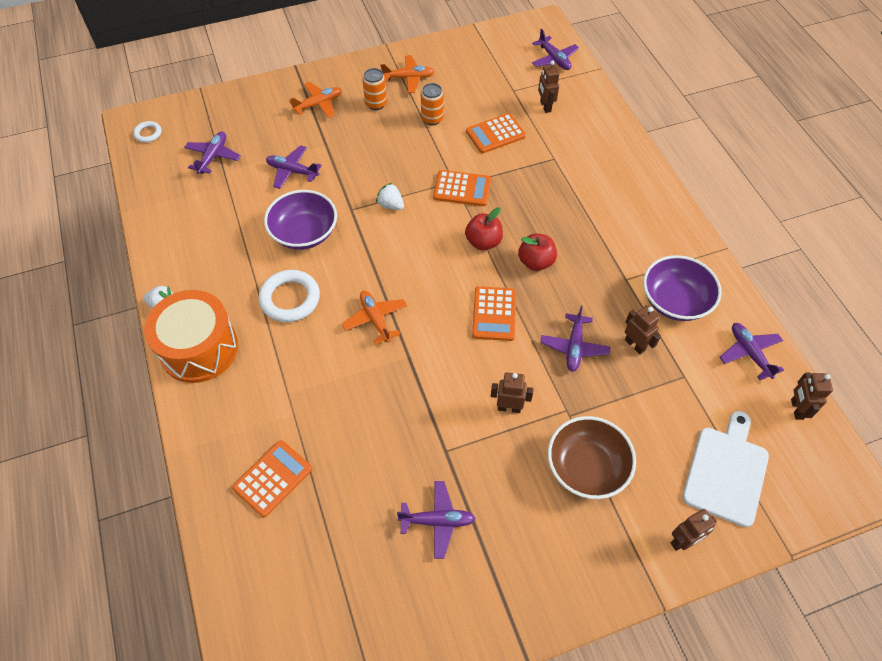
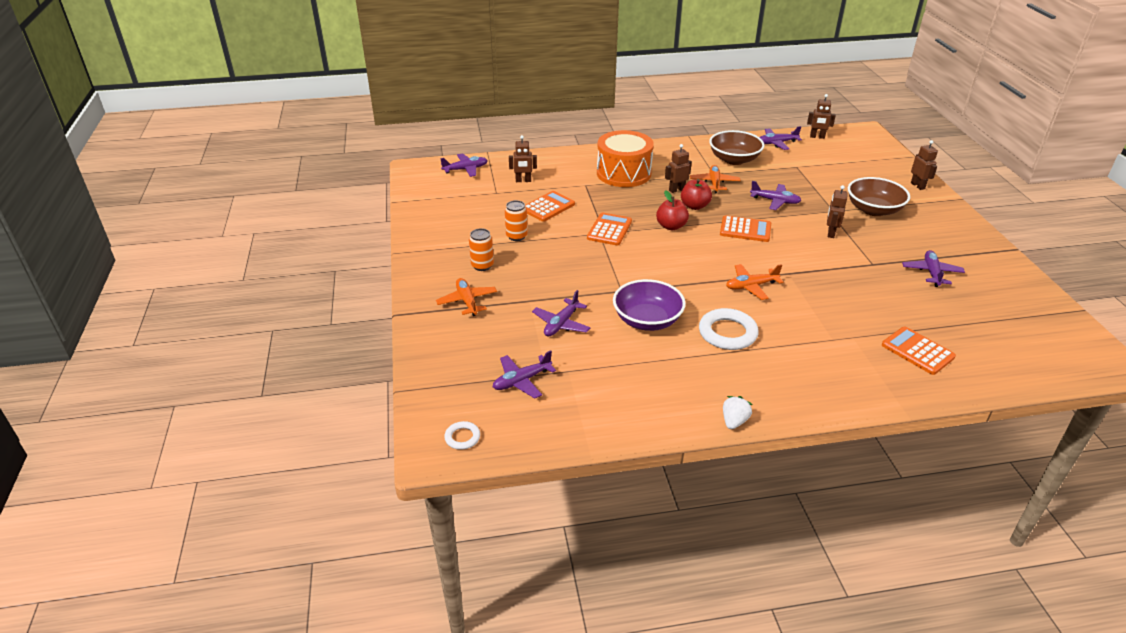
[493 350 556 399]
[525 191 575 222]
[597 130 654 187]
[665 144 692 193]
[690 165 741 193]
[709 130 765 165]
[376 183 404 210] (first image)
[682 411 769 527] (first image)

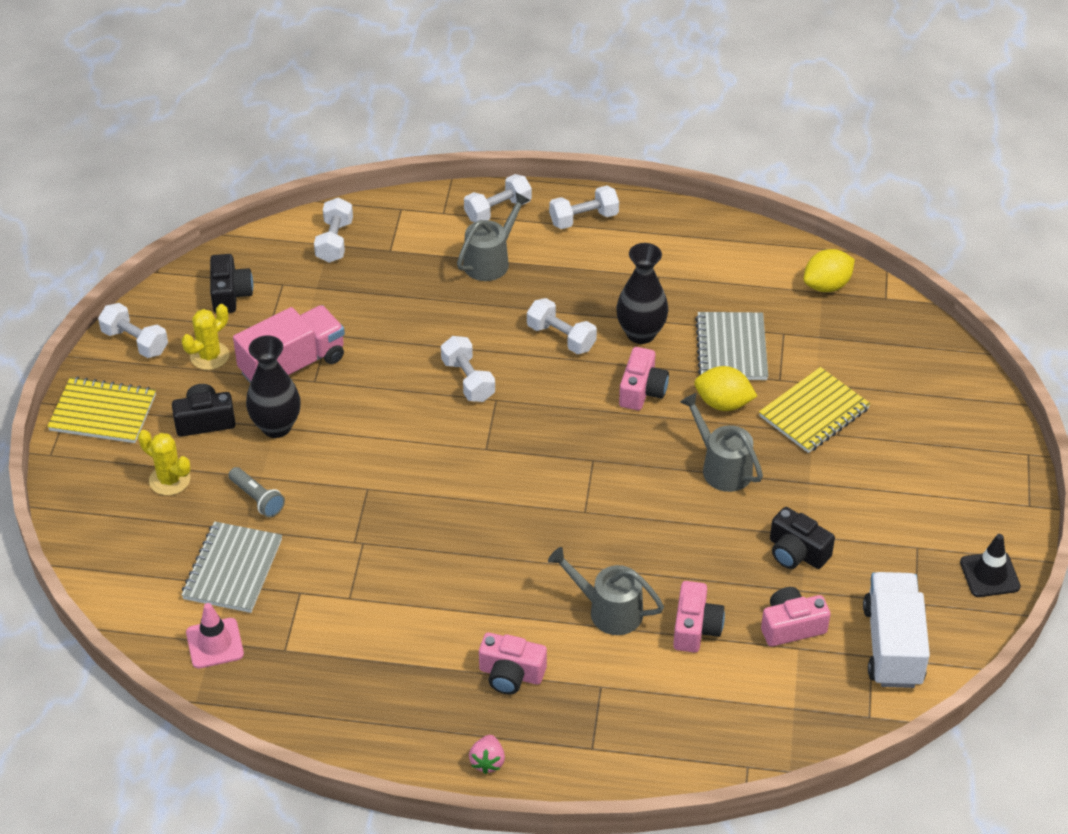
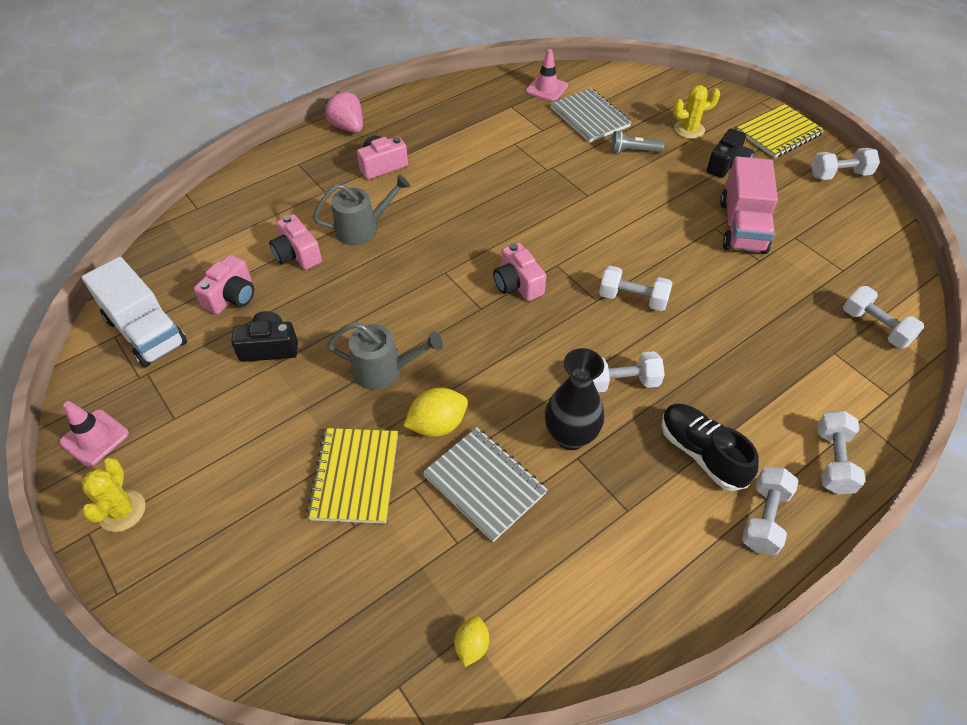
[60 401 129 467]
[82 458 146 532]
[325 91 363 133]
[454 616 489 667]
[493 242 546 301]
[661 404 759 491]
[210 254 253 313] (first image)
[246 335 301 438] (first image)
[457 192 530 281] (first image)

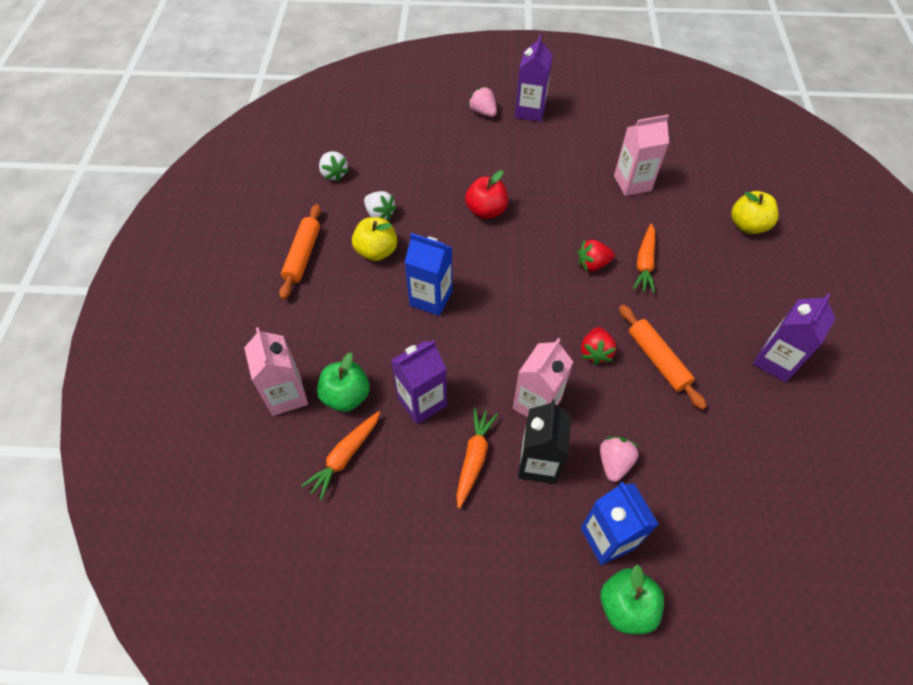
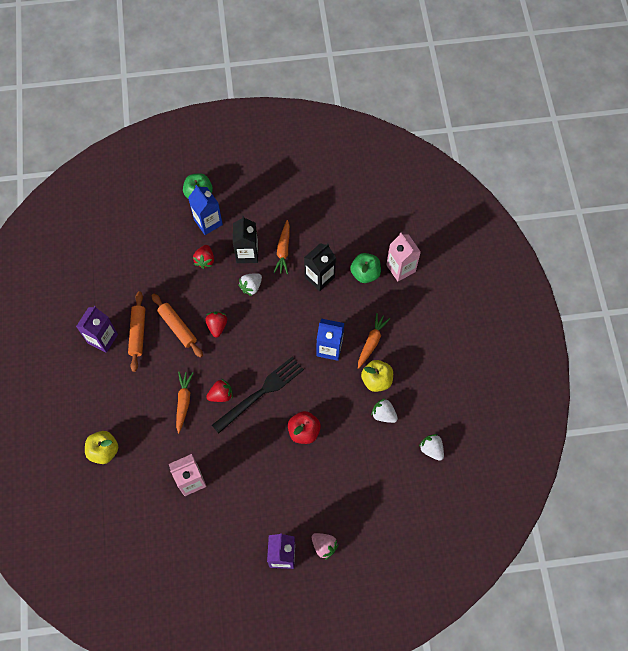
[128 291 145 372]
[193 245 214 269]
[212 357 304 433]
[238 273 262 296]
[304 243 336 291]
[358 313 390 369]

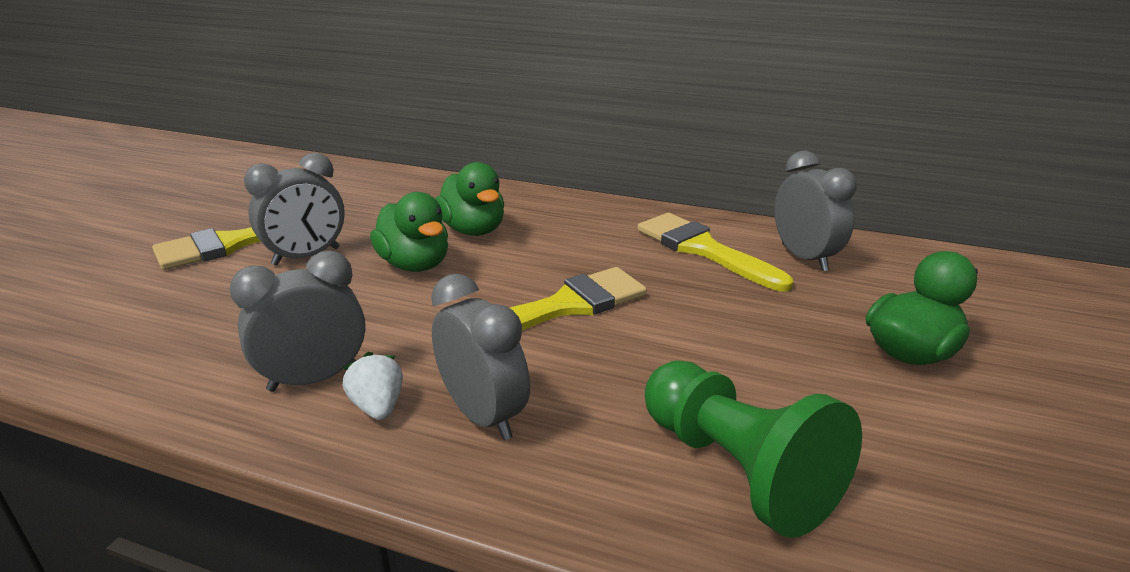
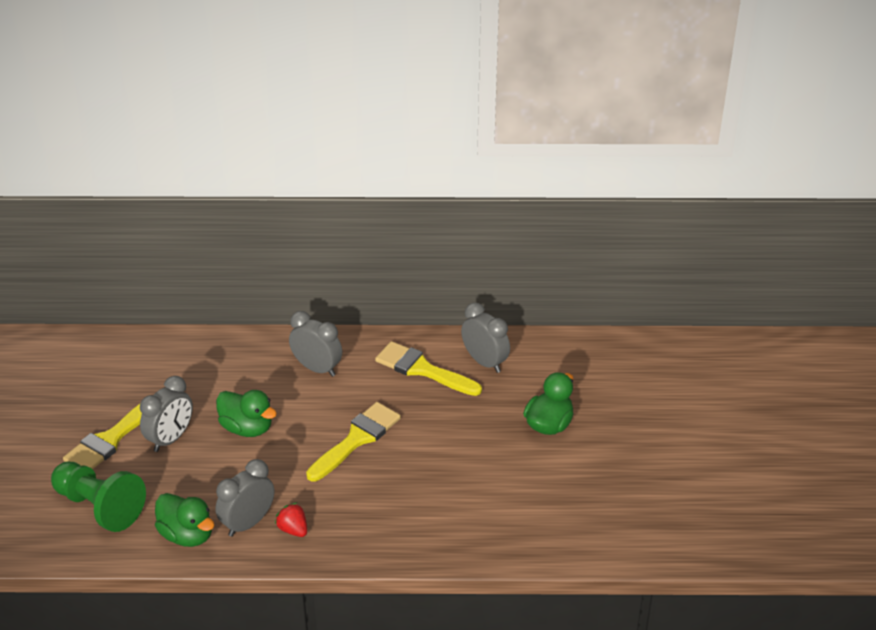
[51 462 146 532]
[155 493 214 547]
[275 502 307 537]
[289 311 342 377]

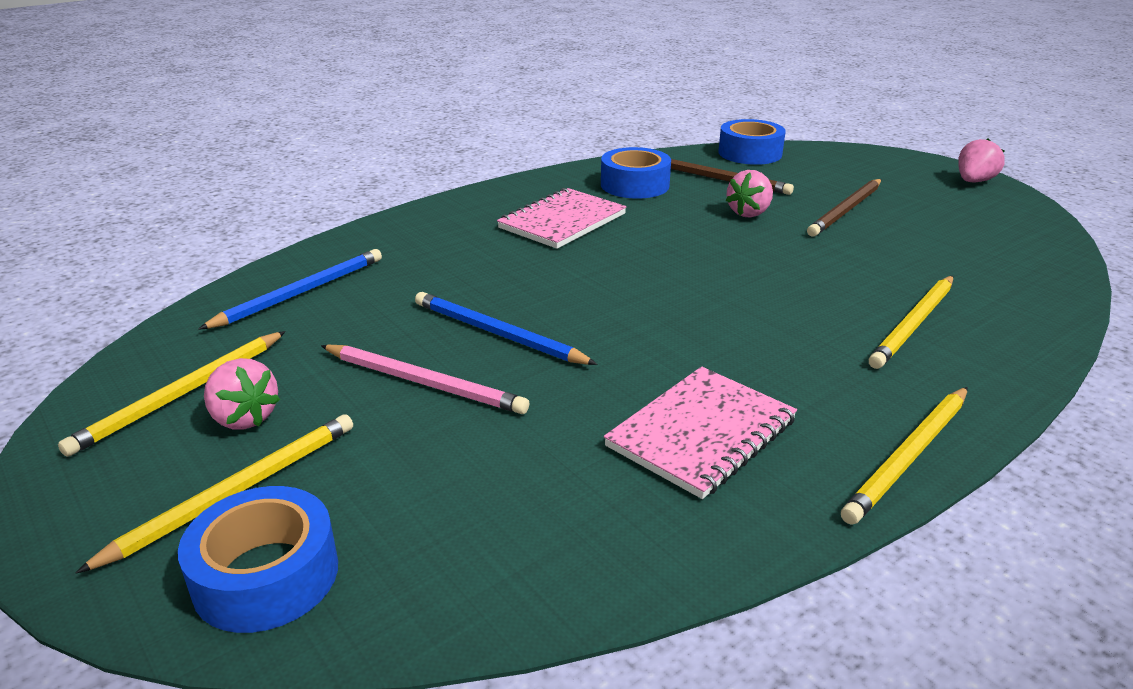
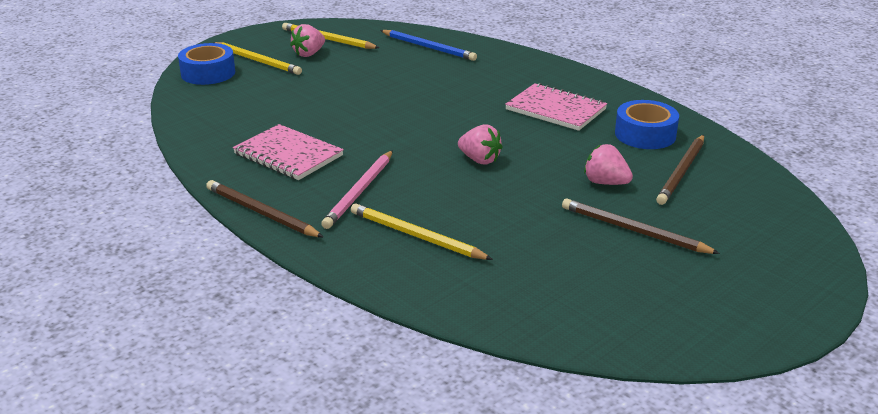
[206 180 324 238]
[321 150 393 229]
[458 124 502 165]
[415 292 598 365] (first image)
[718 119 786 165] (first image)

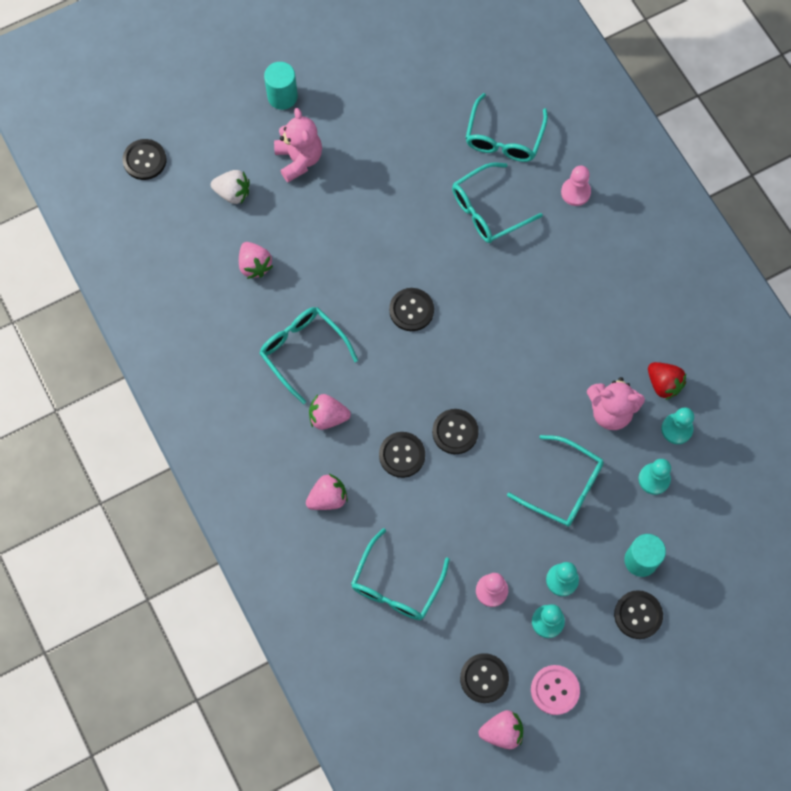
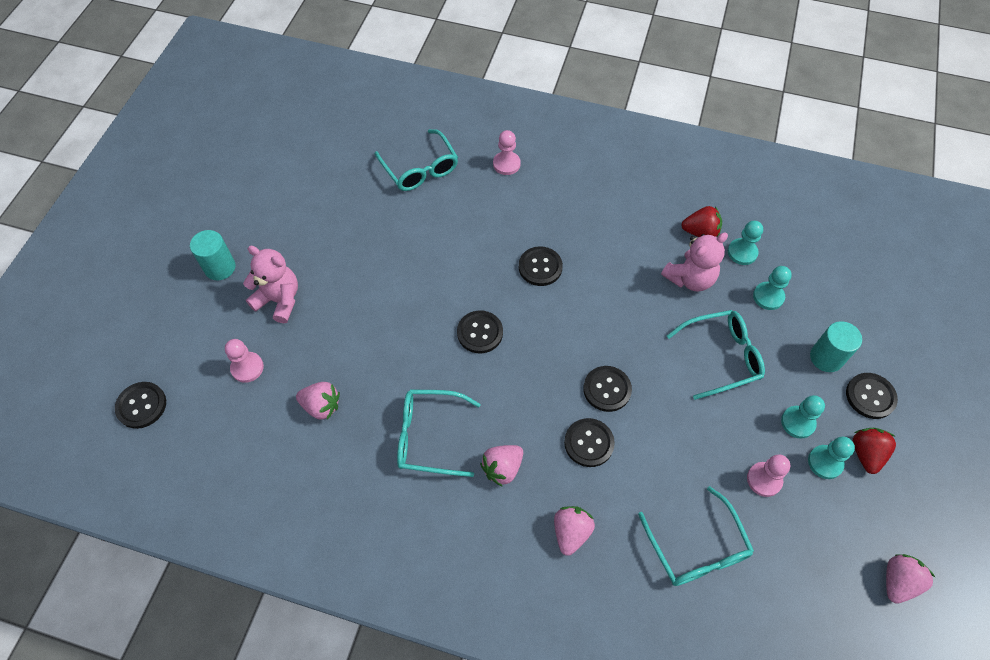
[225 339 264 383]
[519 246 563 286]
[853 428 896 474]
[452 163 543 243] (first image)
[531 665 580 715] (first image)

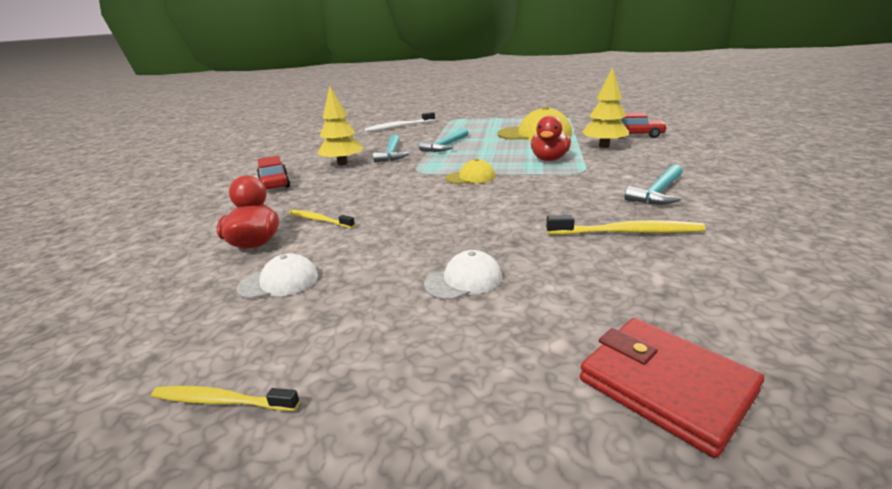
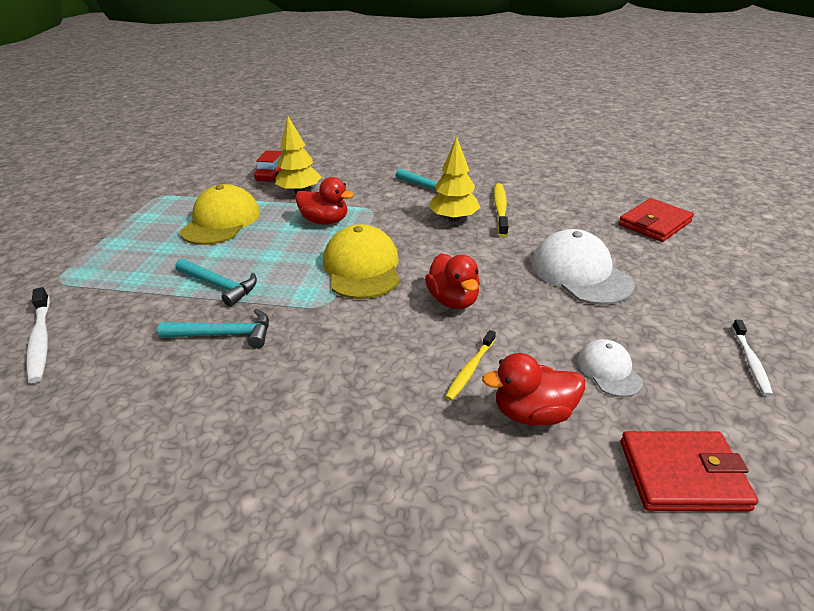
[323 224 400 299]
[425 253 480 309]
[429 137 480 222]
[532 229 635 305]
[621 431 758 511]
[732 320 773 396]
[257 156 290 189] (first image)

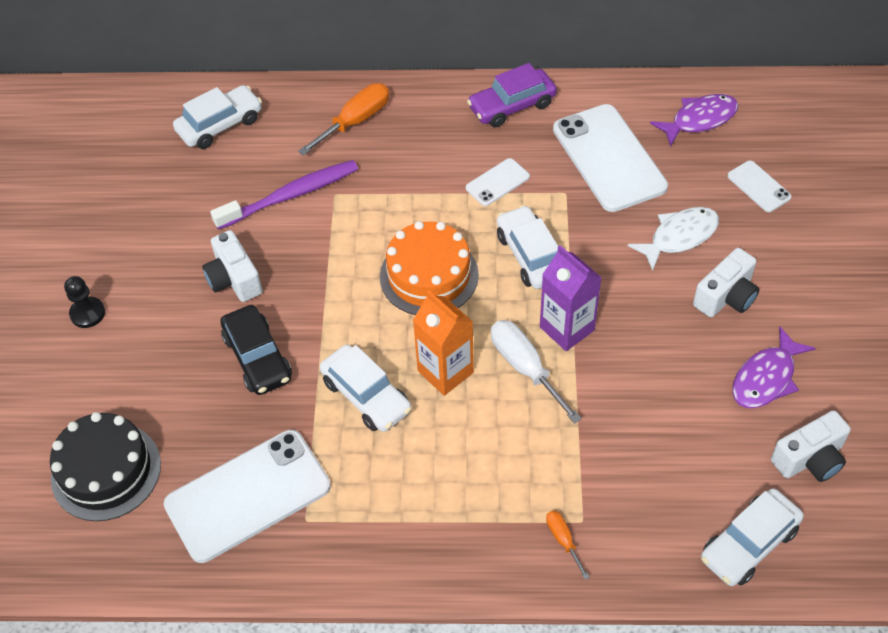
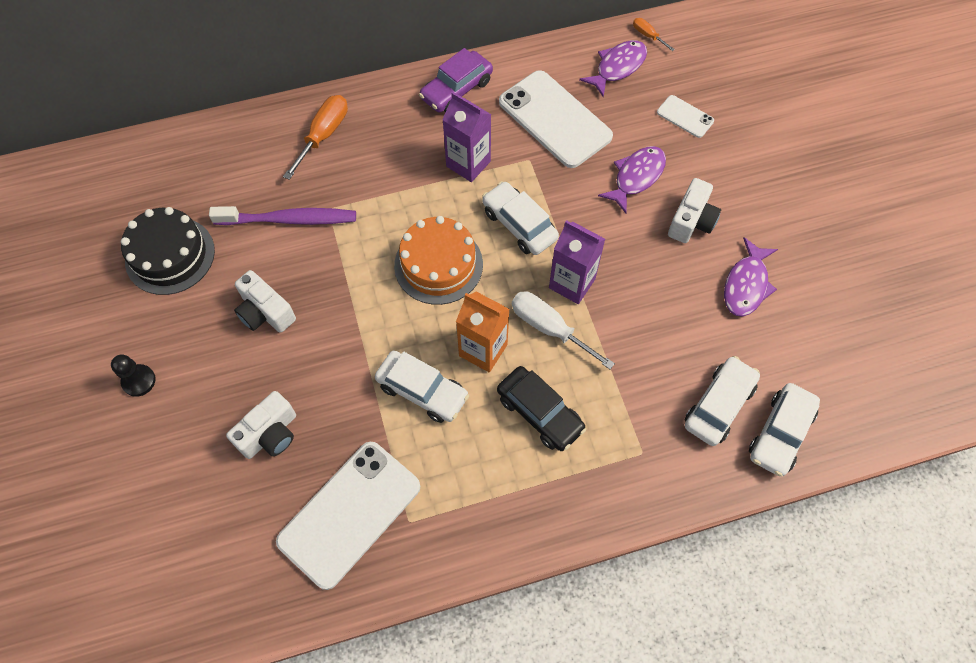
[121 207 215 295]
[209 206 356 225]
[226 391 296 459]
[442 92 491 182]
[497 366 586 451]
[598 146 666 213]
[633 18 675 51]
[685 356 760 446]

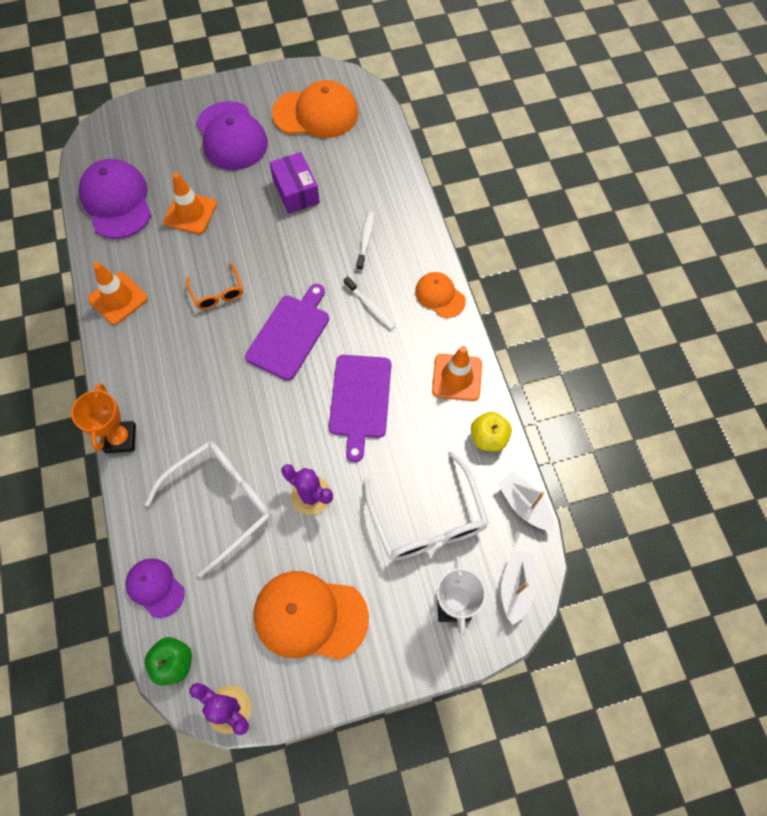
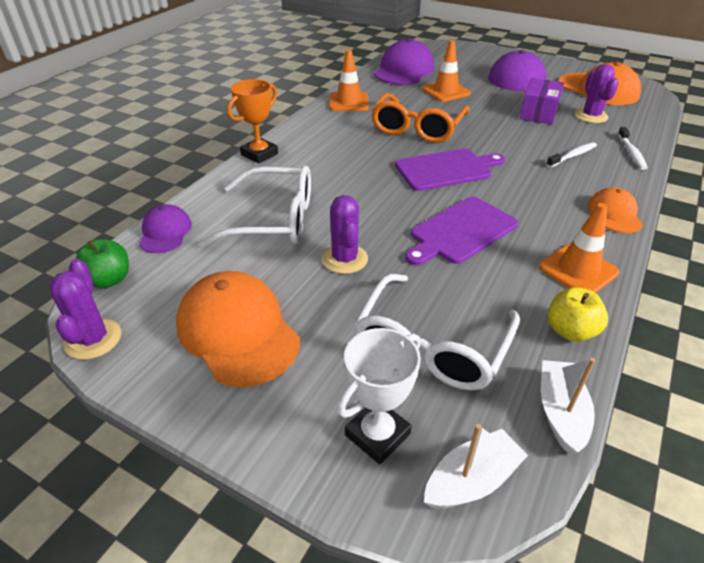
[371 93 470 143]
[575 64 618 123]
[618 127 648 170]

